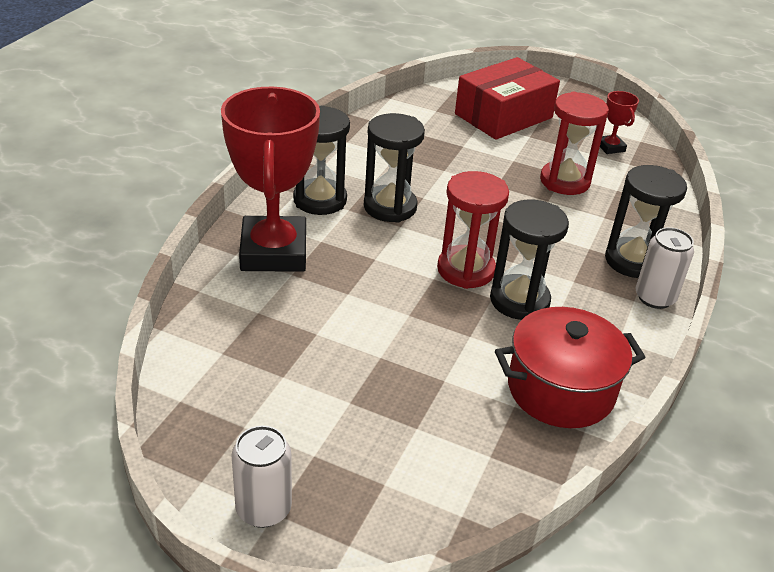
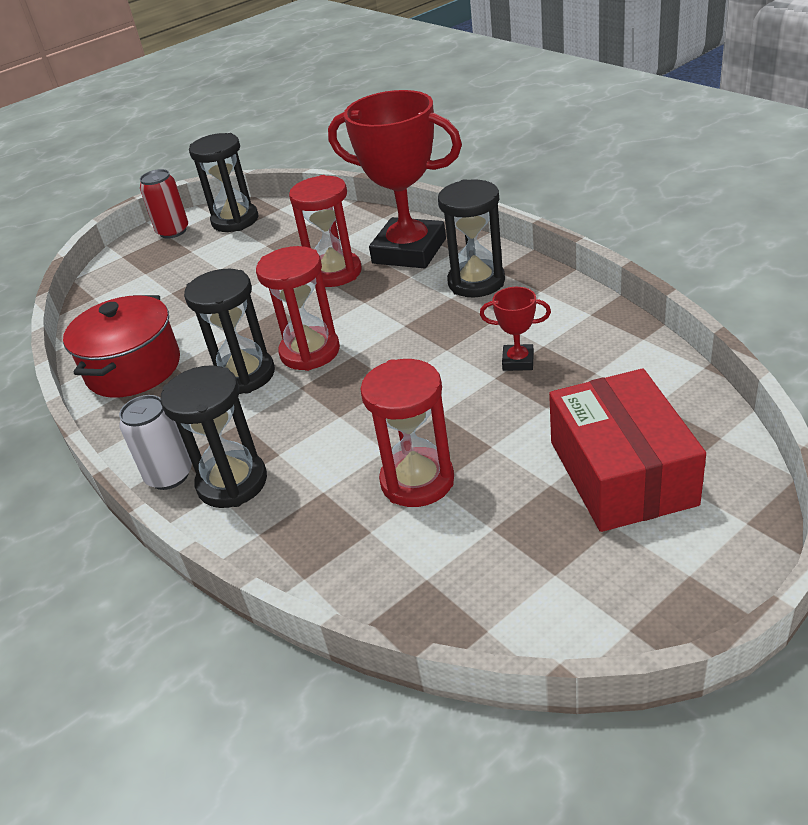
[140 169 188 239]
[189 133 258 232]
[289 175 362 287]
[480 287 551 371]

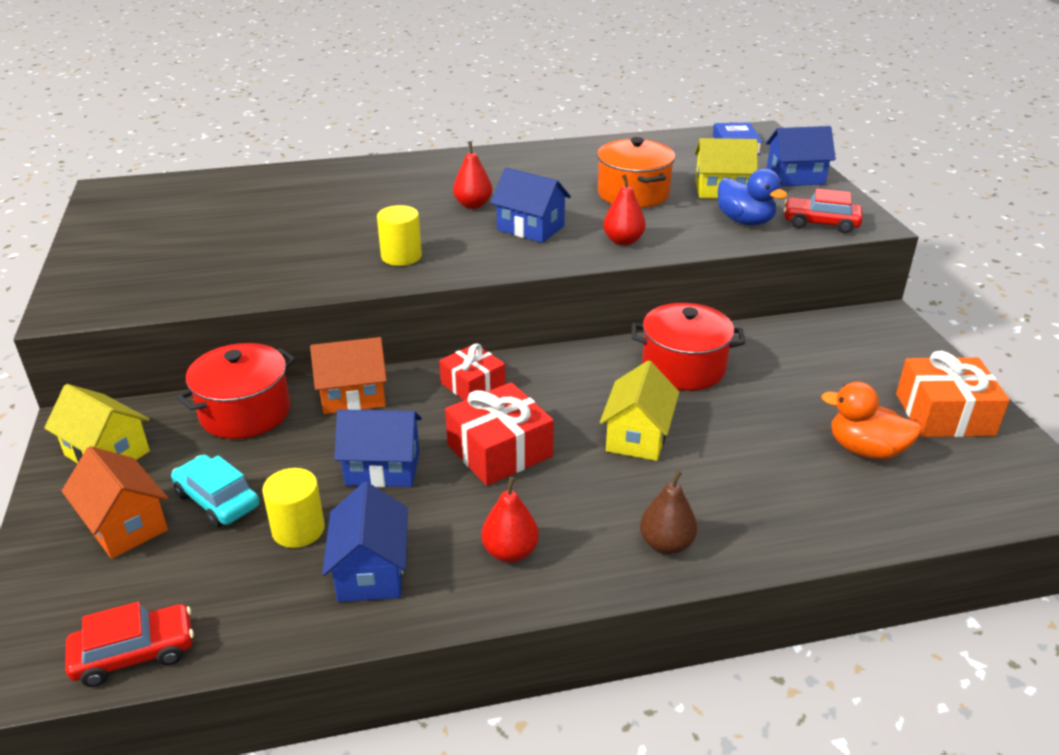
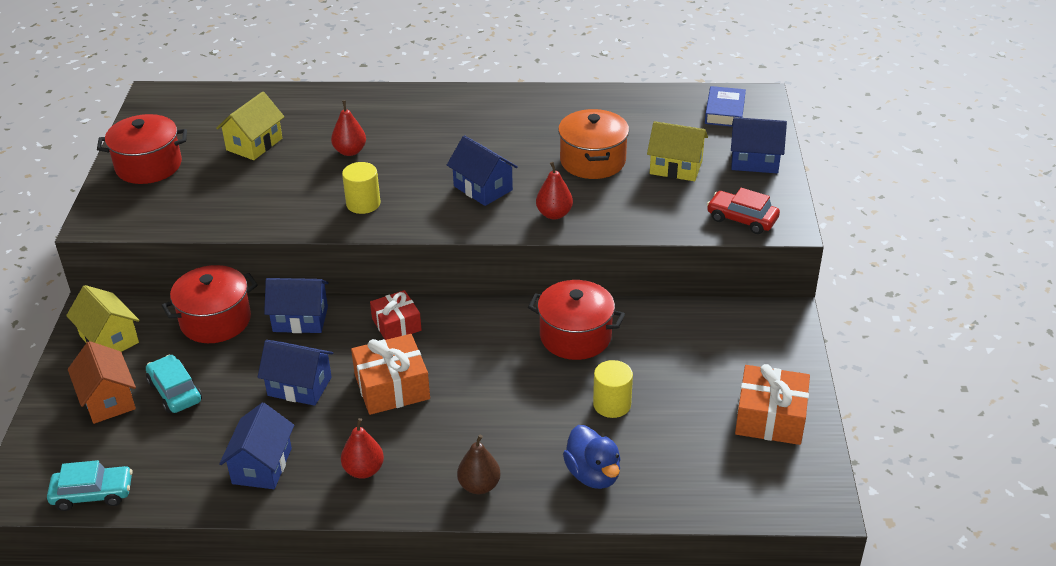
[47 460 132 511]
[97 114 187 184]
[216 92 284 160]
[264 278 329 333]
[331 101 366 156]
[351 334 430 415]
[563 425 621 489]
[593 360 633 418]
[821 382 922 459] (first image)

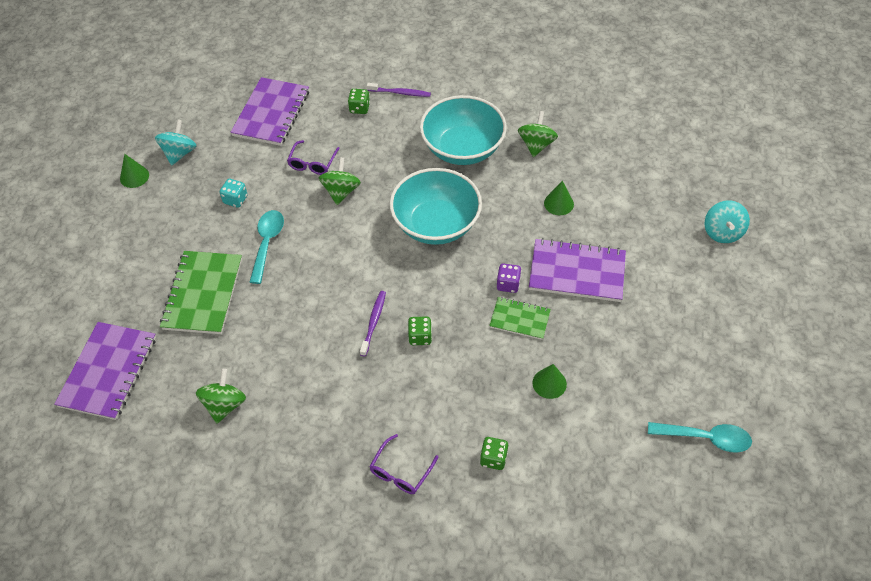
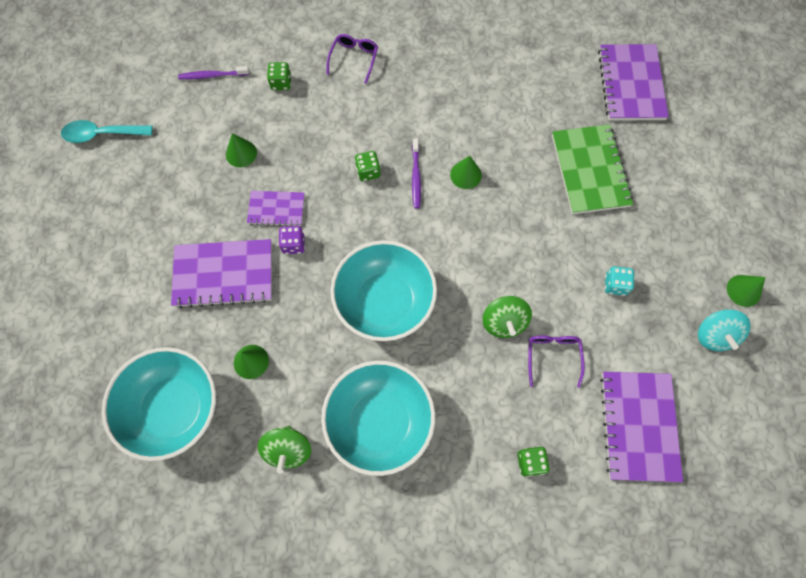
[102 347 216 461]
[178 66 249 80]
[247 191 305 226]
[450 156 482 189]
[196 369 246 423] (first image)
[250 210 284 284] (first image)
[705 200 750 243] (first image)

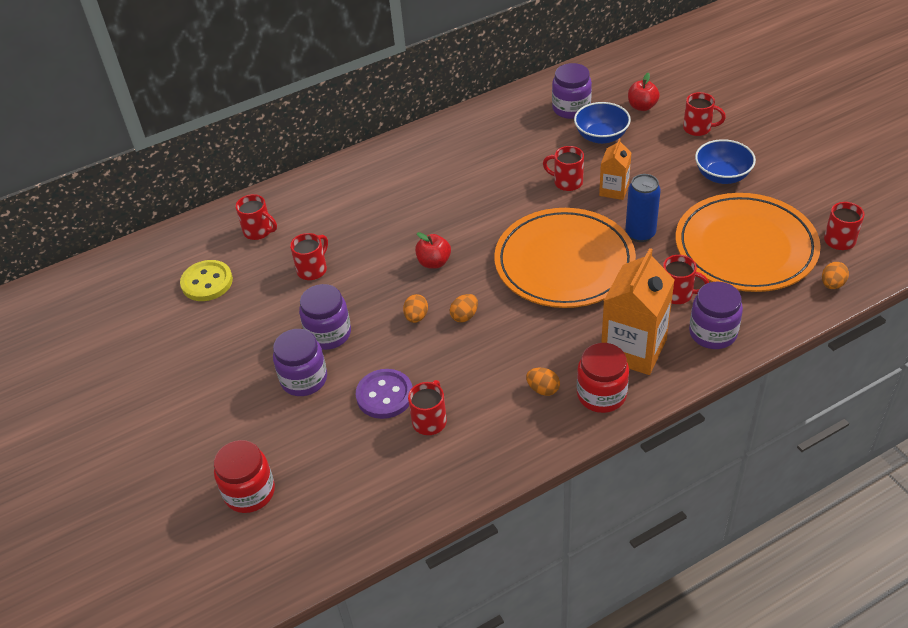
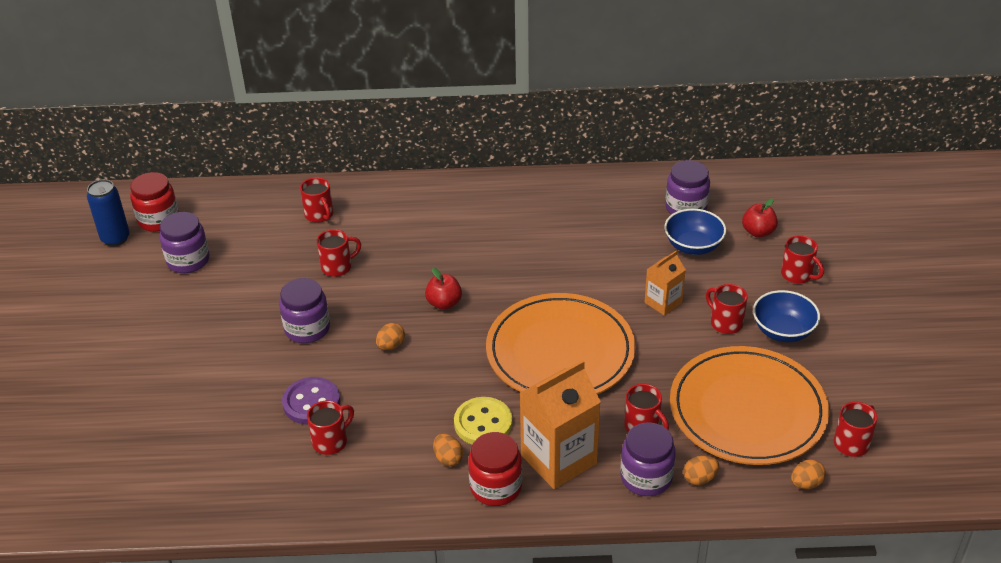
[87 179 130 246]
[130 172 179 232]
[159 212 210 273]
[454 397 512 445]
[683 456 719 485]
[706 284 748 334]

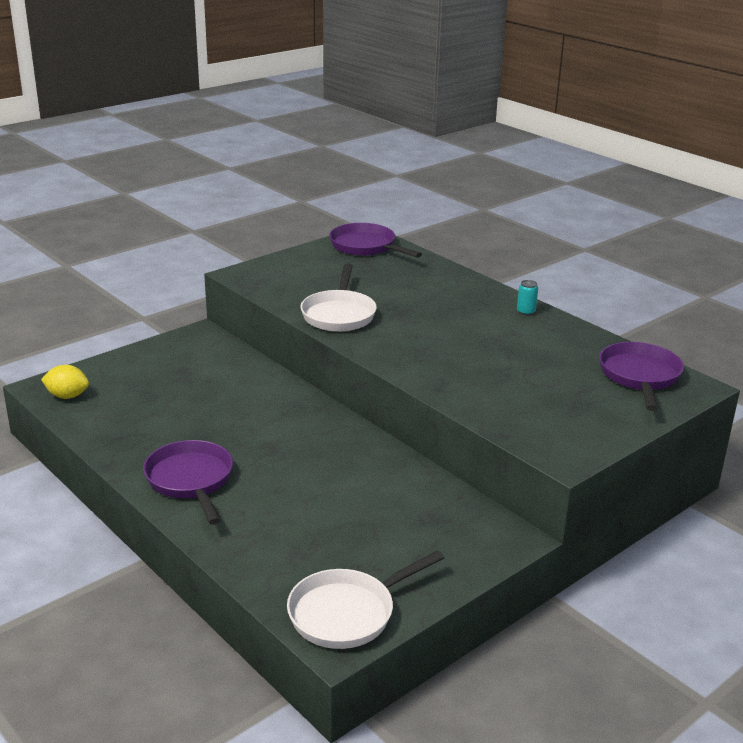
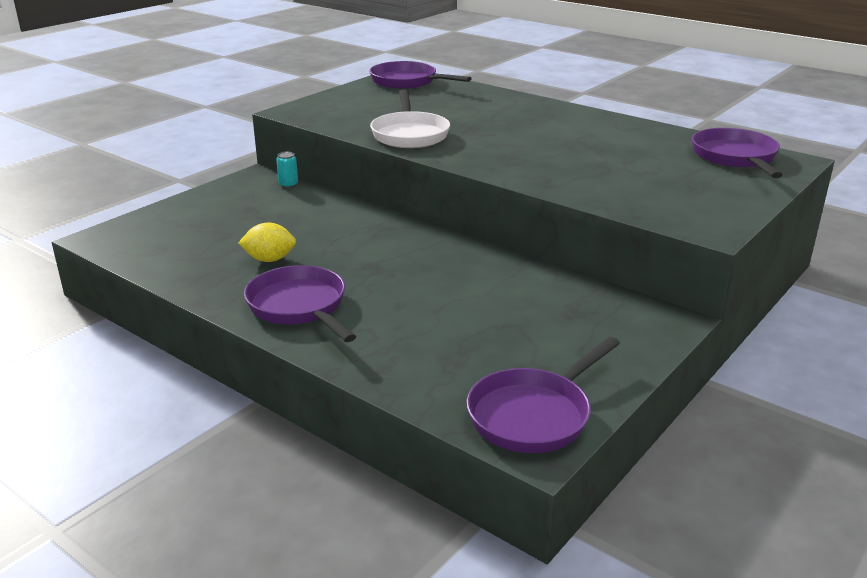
[238 223 296 262]
[276 152 298 188]
[467 337 620 453]

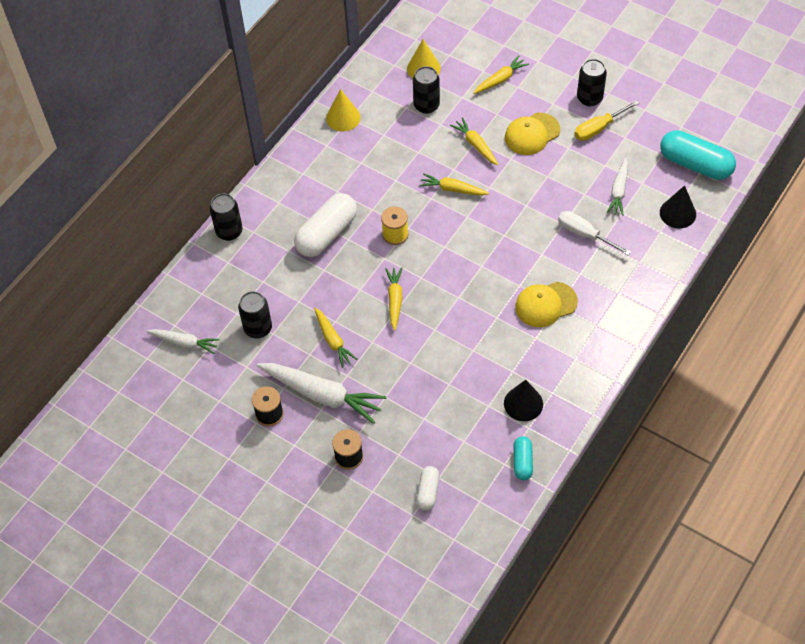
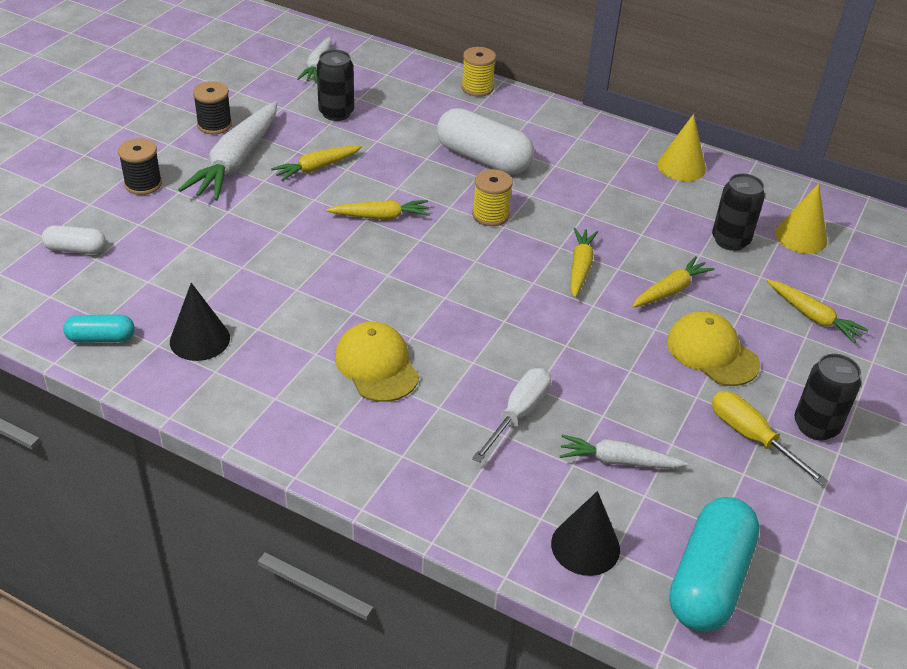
[461 47 496 97]

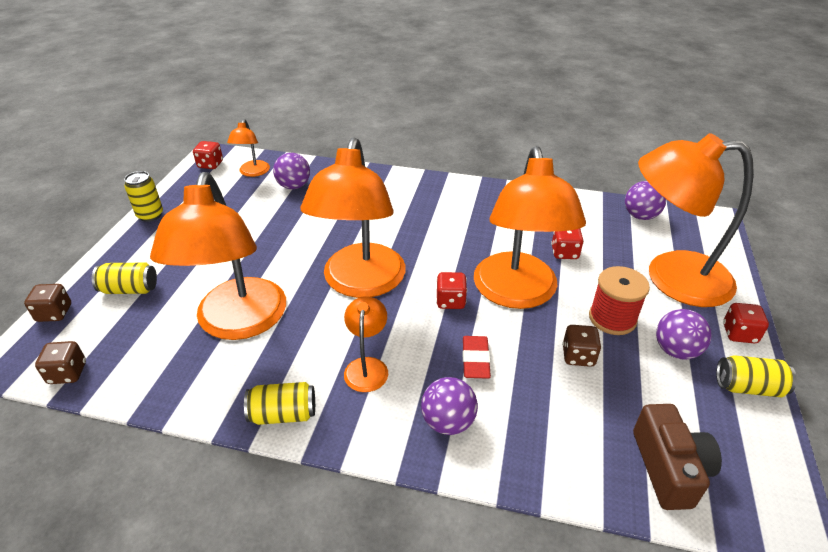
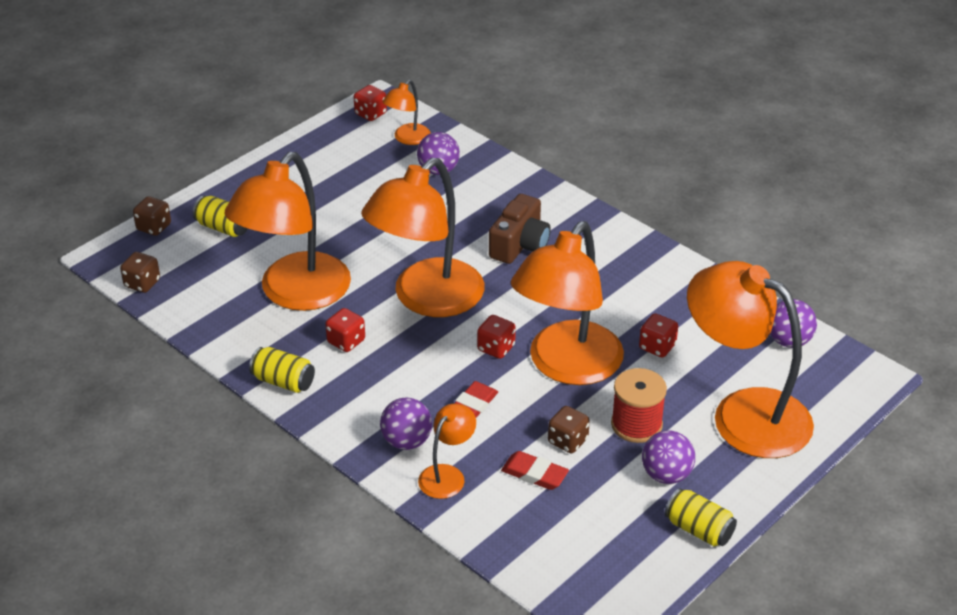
[325 308 365 352]
[418 404 476 499]
[489 194 551 264]
[501 451 569 490]
[124 171 163 222] (first image)

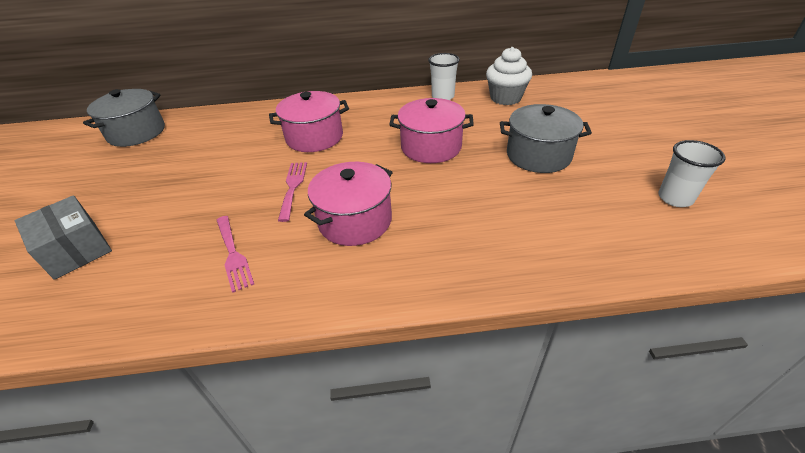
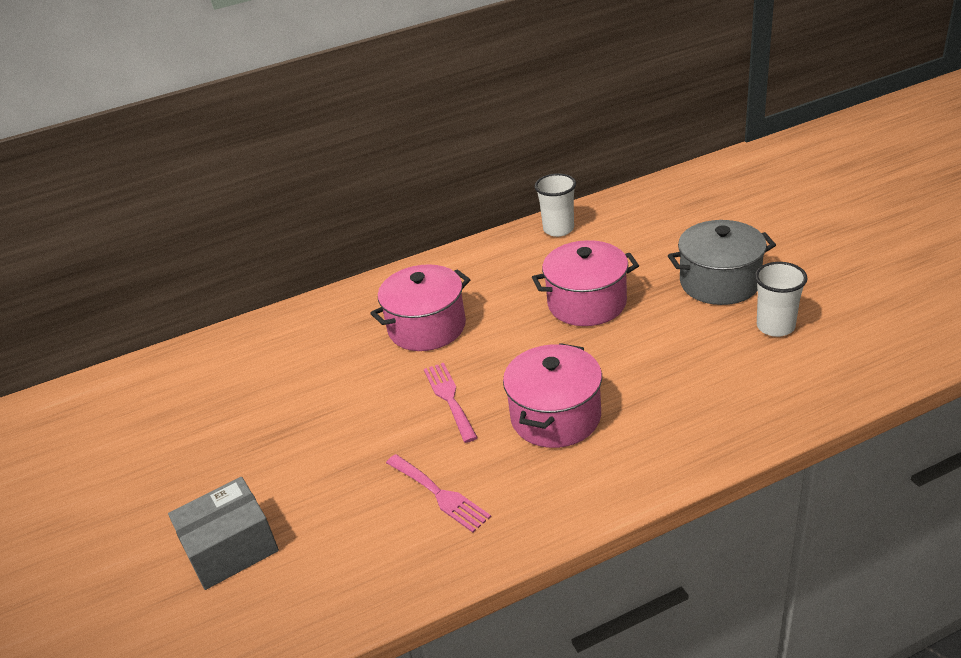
[168 477 279 590]
[755 262 808 337]
[83 89 165 147] (first image)
[486 47 532 105] (first image)

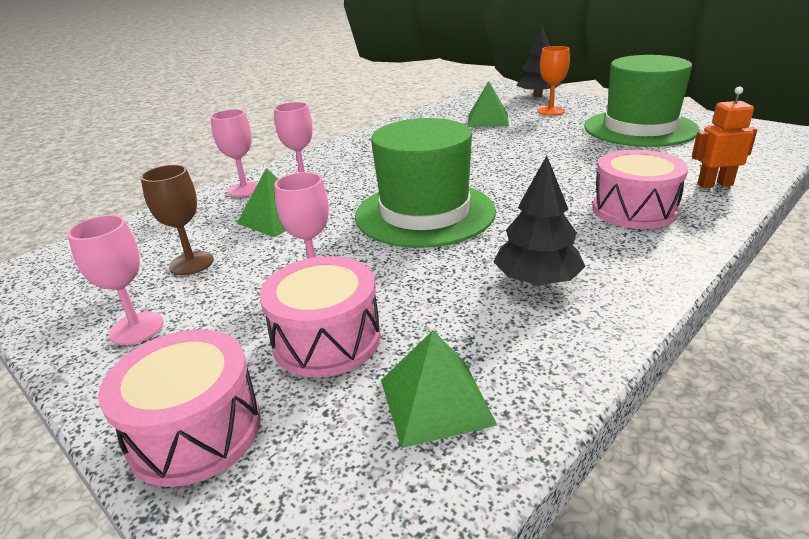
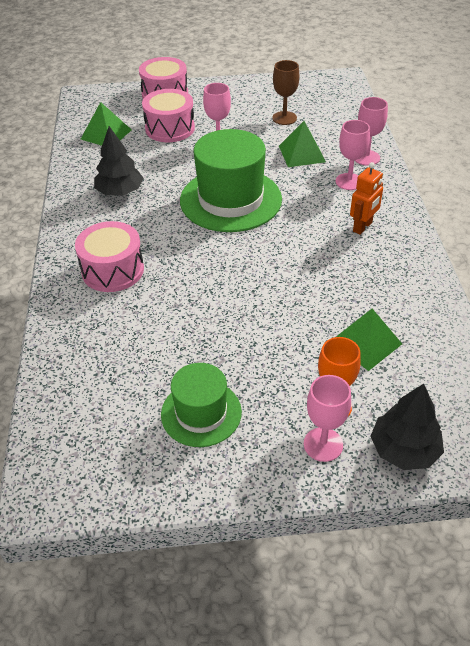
[161 363 242 447]
[304 375 351 462]
[350 162 383 235]

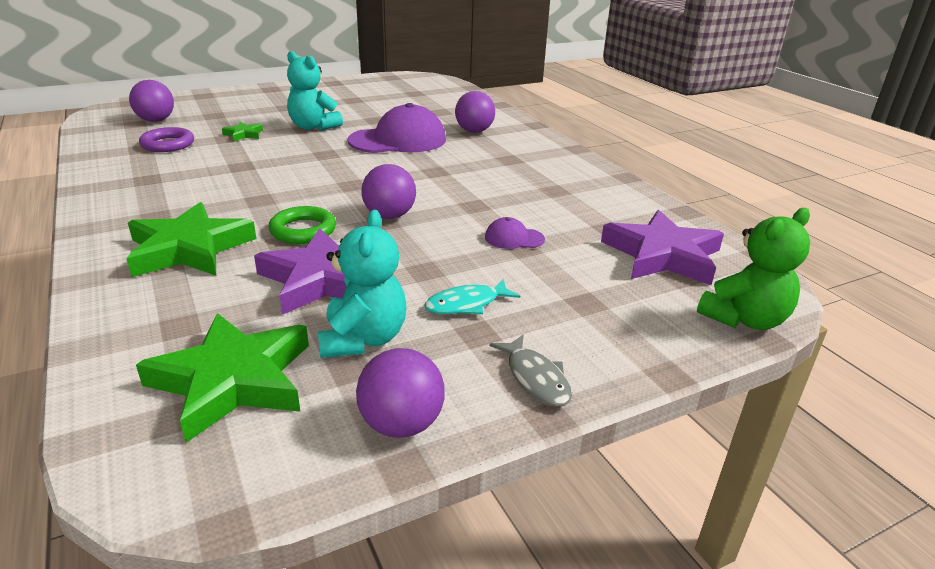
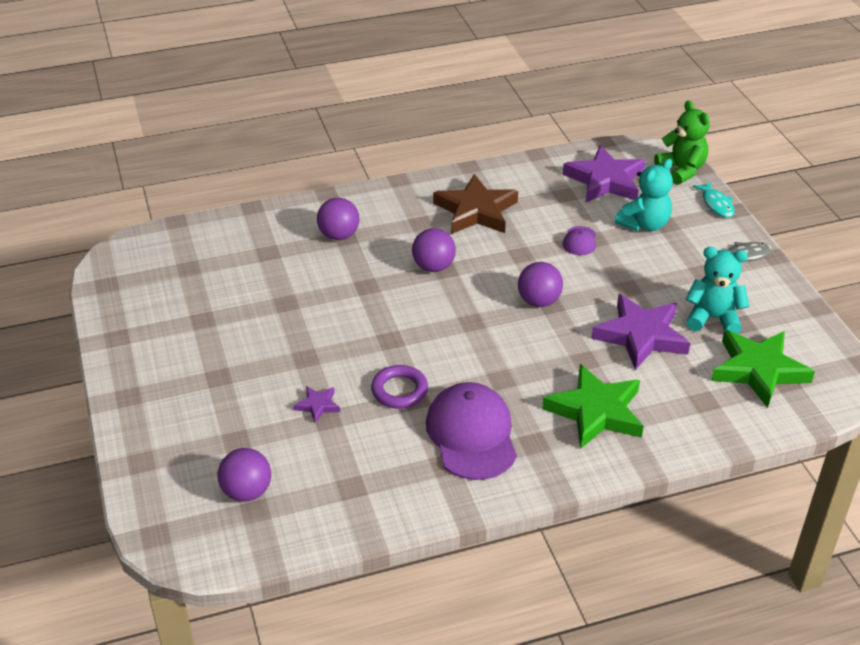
[294 386 340 423]
[371 365 428 409]
[412 228 456 272]
[426 382 517 480]
[433 174 518 234]
[615 159 673 231]
[693 182 734 218]
[269 206 336 244] (first image)

